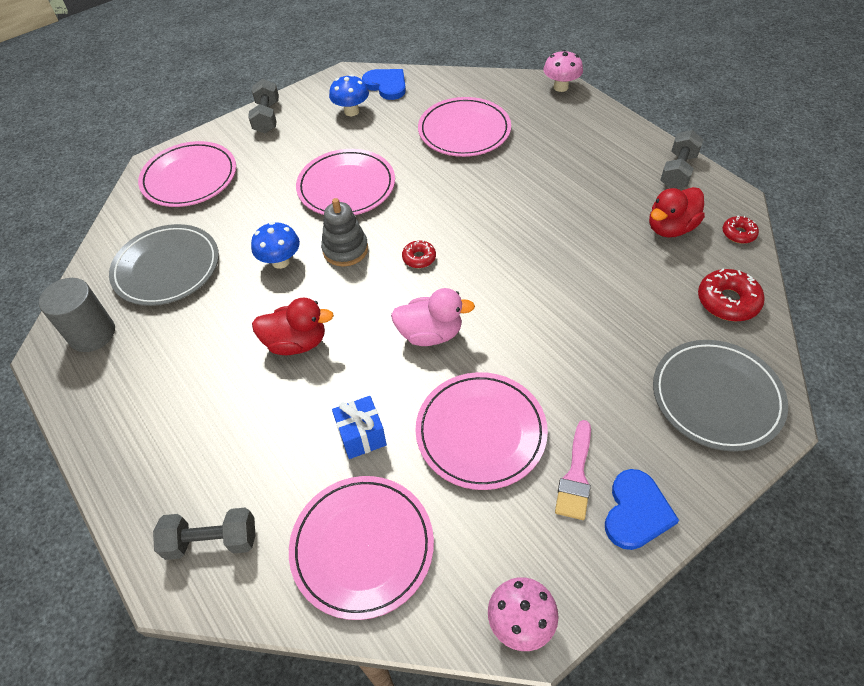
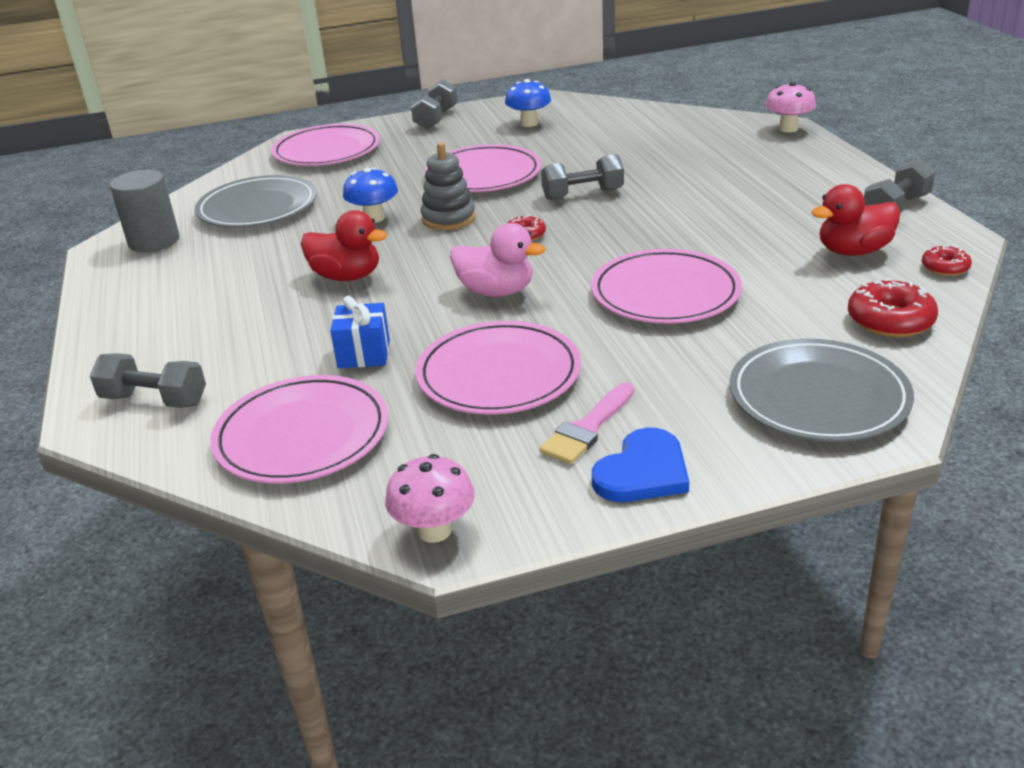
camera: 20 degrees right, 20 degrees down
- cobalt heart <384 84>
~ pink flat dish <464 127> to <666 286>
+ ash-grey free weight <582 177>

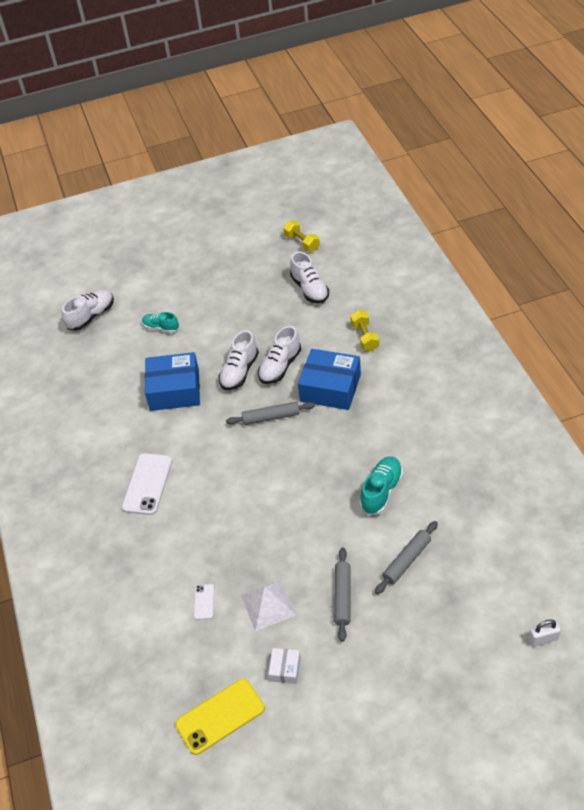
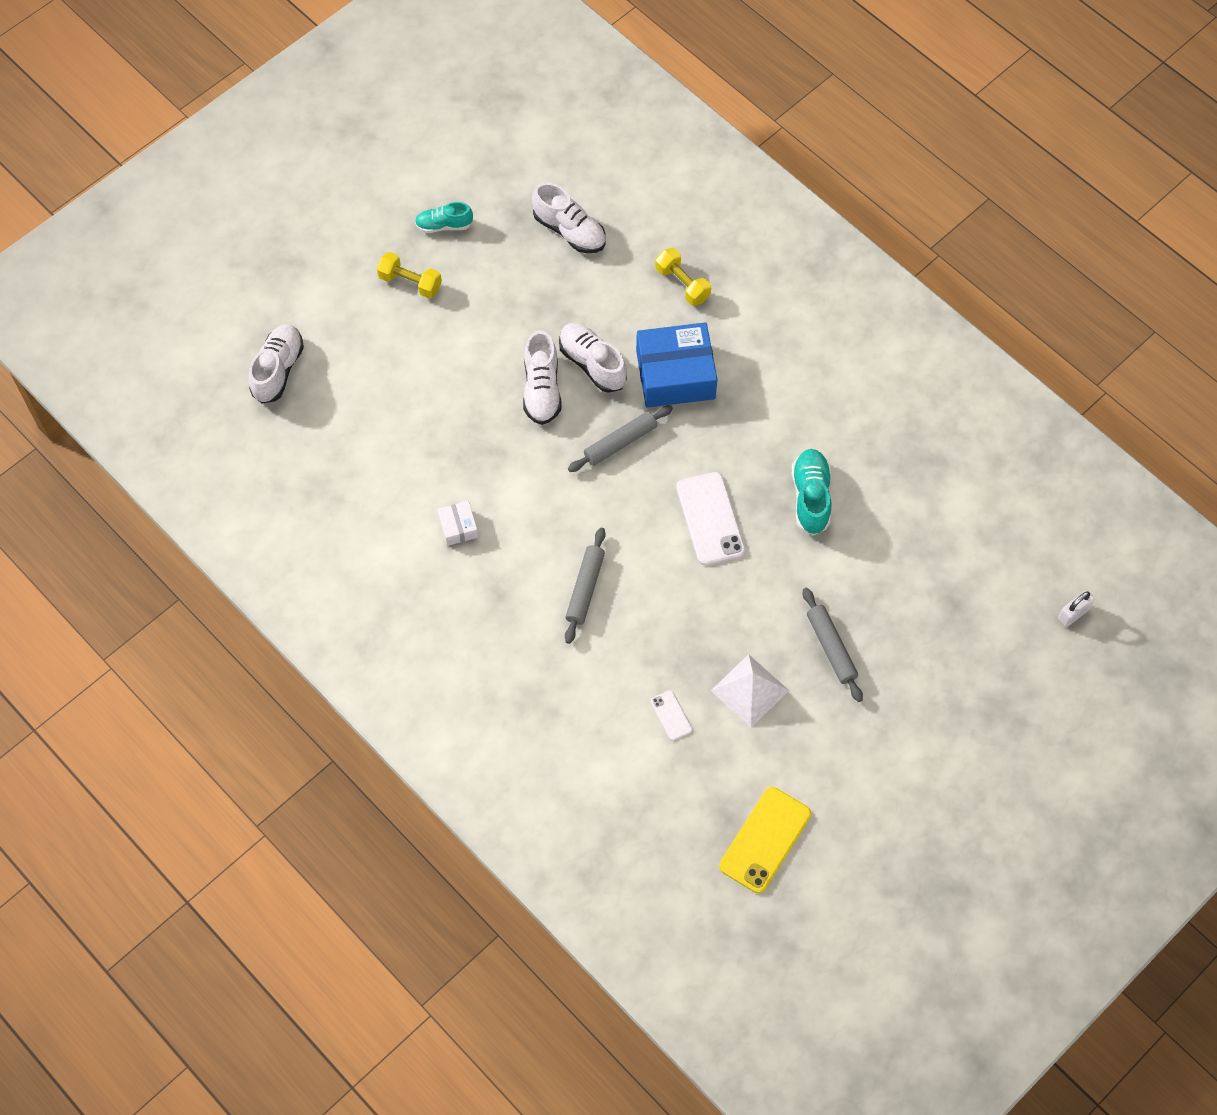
camera: 30 degrees left, 15 degrees up
~ white smartphone <147 484> to <710 518>
~ turquoise shoe <160 322> to <444 217>
- cobalt box <172 381>
~ white shoe <279 355> = <593 358> 135 degrees clockwise
~ white box <284 666> to <457 523>
~ golden free weight <301 236> to <409 275>
~ ash-grey pastry roller <406 557> to <585 586>

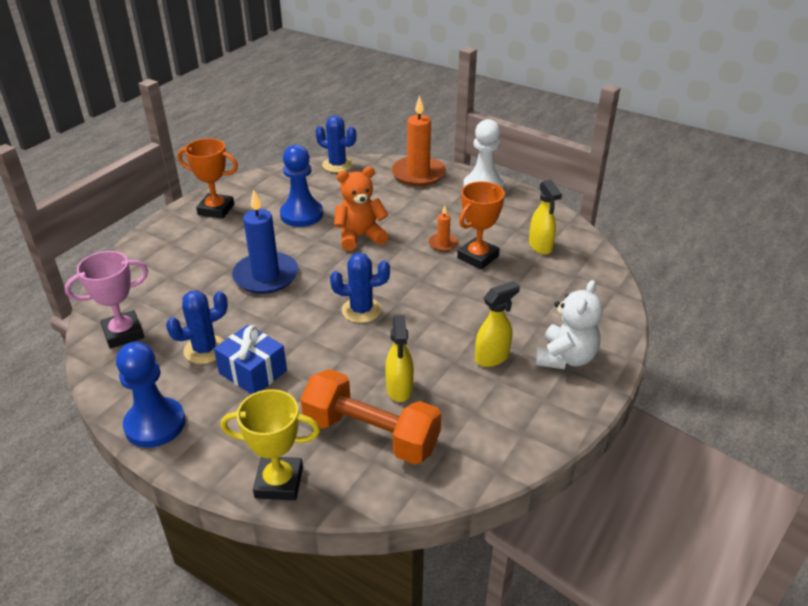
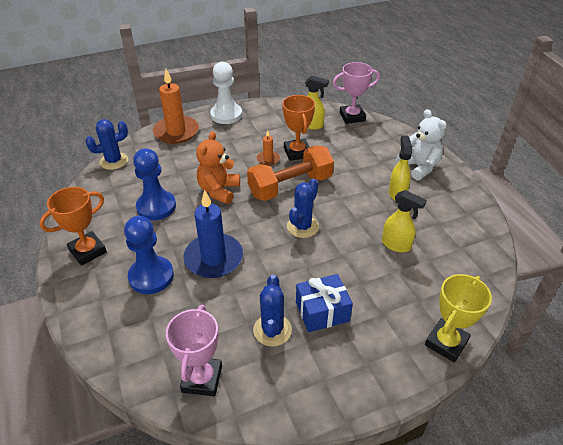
camera: 55 degrees left, 5 degrees up
~ cobalt pawn <150 395> to <149 255>
~ bright orange free weight <370 416> to <290 173>
+ pink prize cup <356 93>

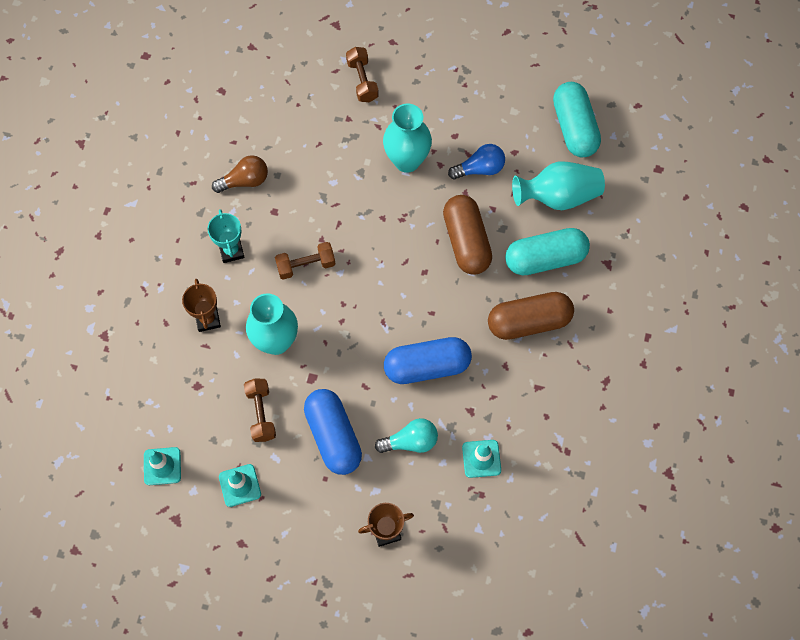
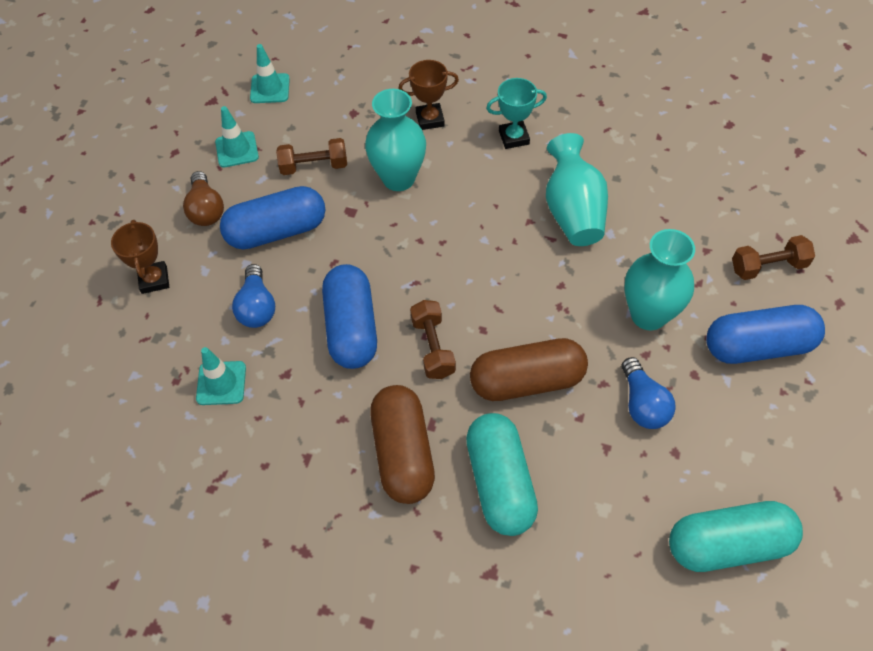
camera: 95 degrees right, 10 degrees down
~ brown lightbulb <240 174> to <203 198>
~ brown free weight <305 260> to <433 339>
~ turquoise lightbulb <406 435> to cobalt lightbulb <253 296>
~ turquoise flower vase <558 186> to <577 189>
+ cobalt capsule <765 334>

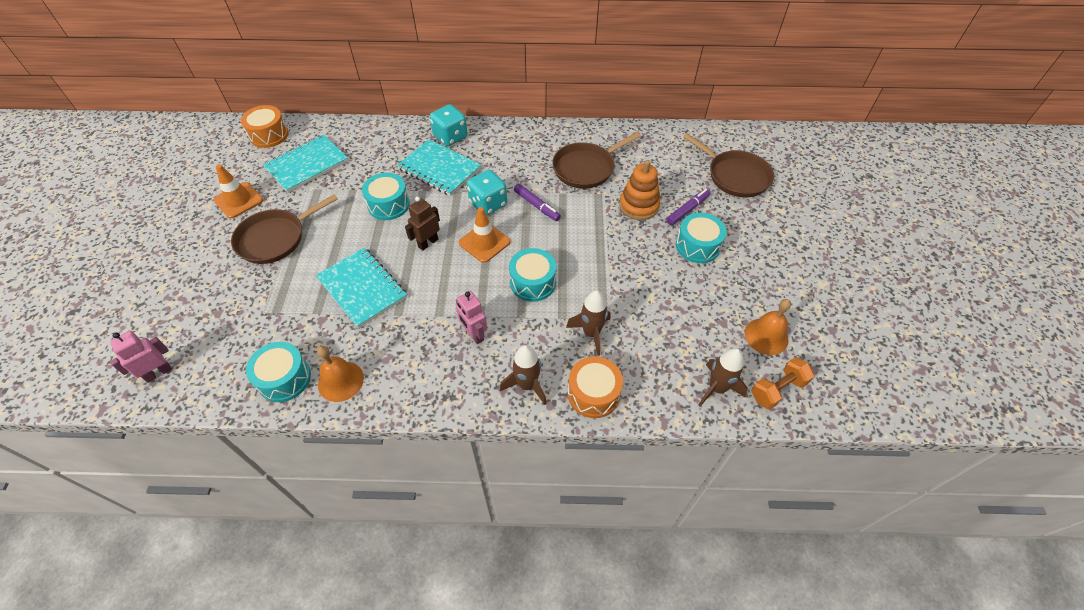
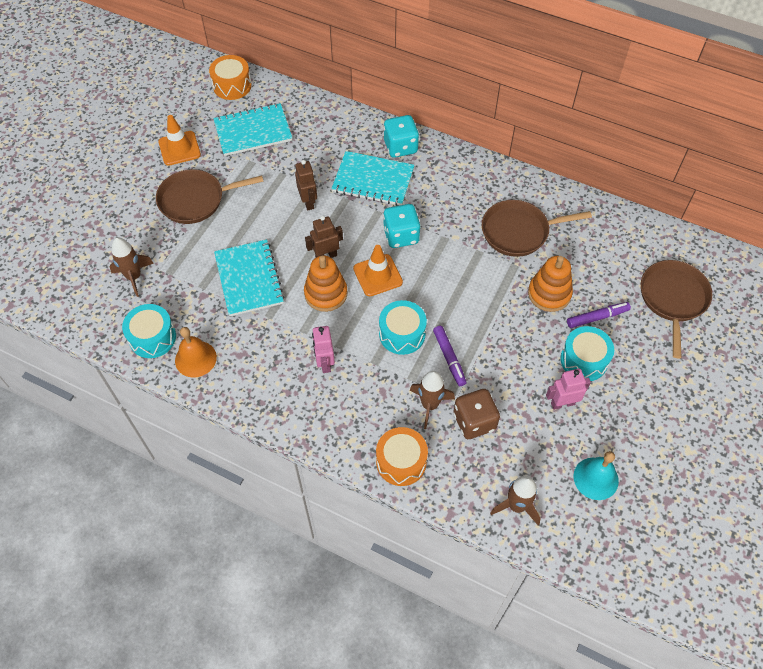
camera: 25 degrees right, 5 degrees up
~ pink robot <141 357> to <568 389>
~ turquoise snare drum <386 196> to brown robot <306 185>
~ turquoise notebook <439 167> = <373 178> 45 degrees counterclockwise
~ brown spaceship <523 375> to <131 267>
~ violet felt pen <537 202> to <450 356>
~ brown pan <728 165> = <677 309> 150 degrees counterclockwise
~ bright orange hand bell <768 327> to turquoise hand bell <596 475>
- bright orange free weight <782 383>
+ bright orange stacking toy <326 284>
+ brown dice <476 414>

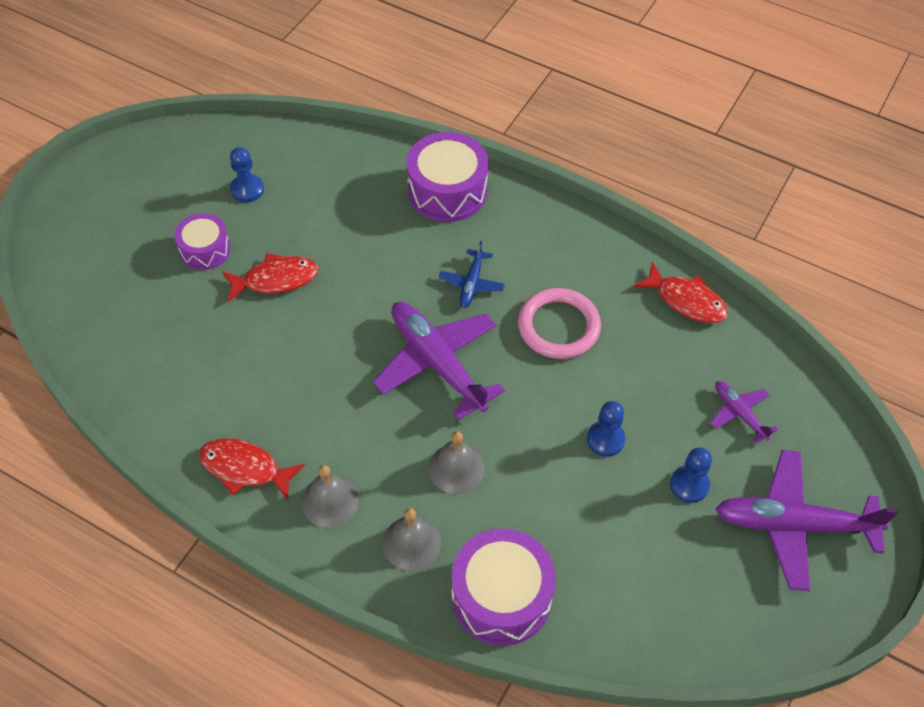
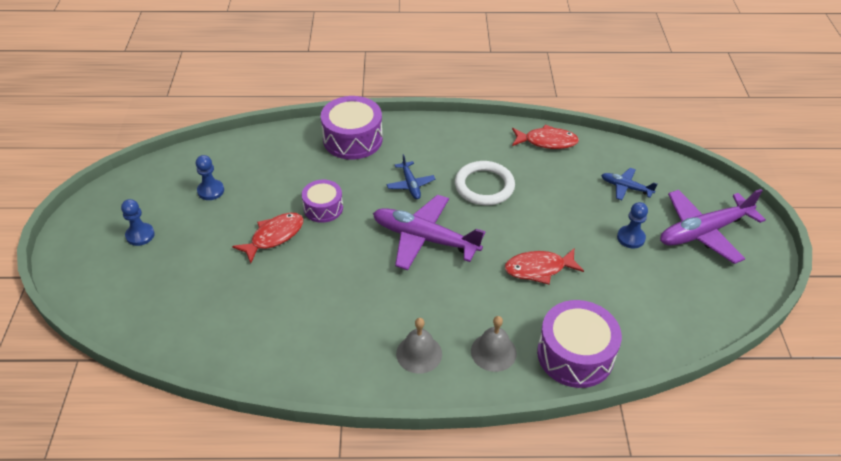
camera: 30 degrees left, 10 degrees down
~ violet snare drum <202 241> to <322 201>
~ scarlet fish <252 469> to <544 266>
- ash-grey hand bell <456 462>
~ pink hoop <559 323> to white hoop <485 183>
~ cobalt pawn <606 429> to <138 222>
~ violet aeroplane <744 412> to cobalt aeroplane <629 184>

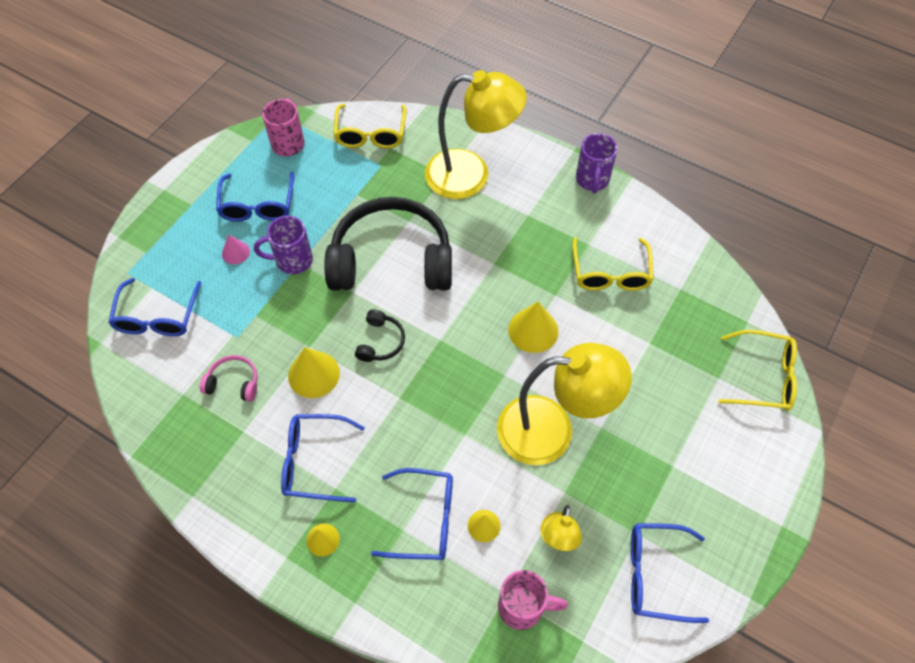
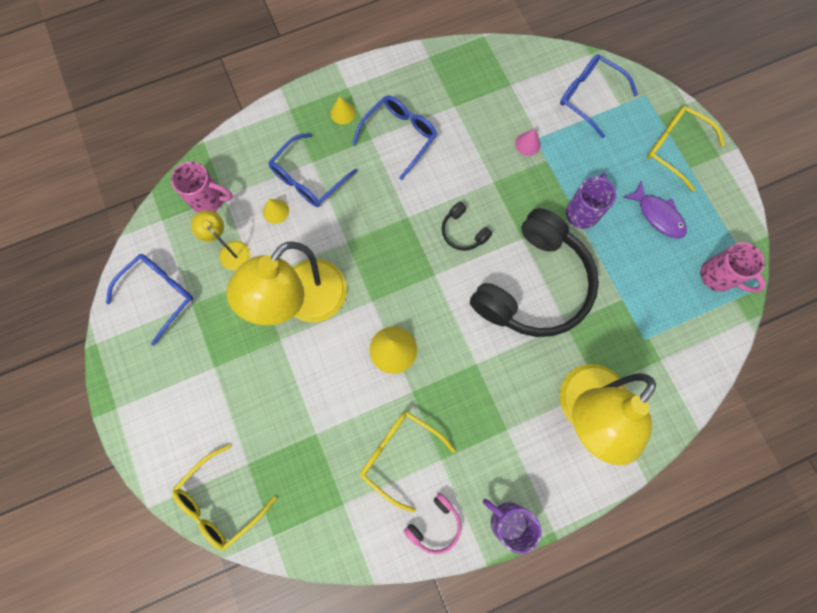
camera: 125 degrees right, 15 degrees up
~ pink over-ear headphones <229 378> to <432 523>
~ cobalt glasses <255 197> to violet fish <655 209>
~ pink cone <236 249> to <528 142>
- golden cone <314 372>
~ golden glasses <370 126> to <686 148>
~ pink coffee mug <533 600> = <202 187> 120 degrees counterclockwise

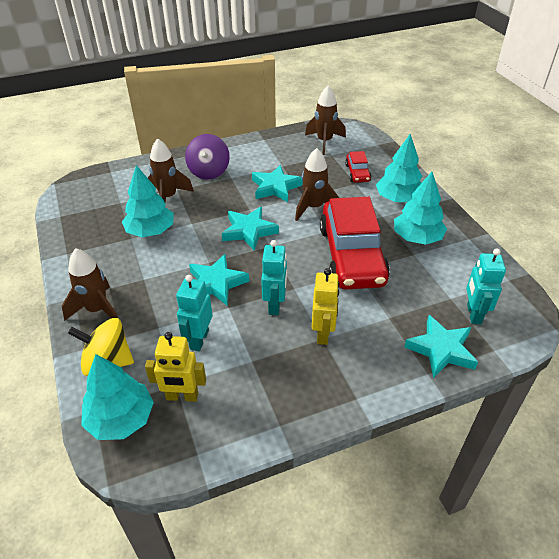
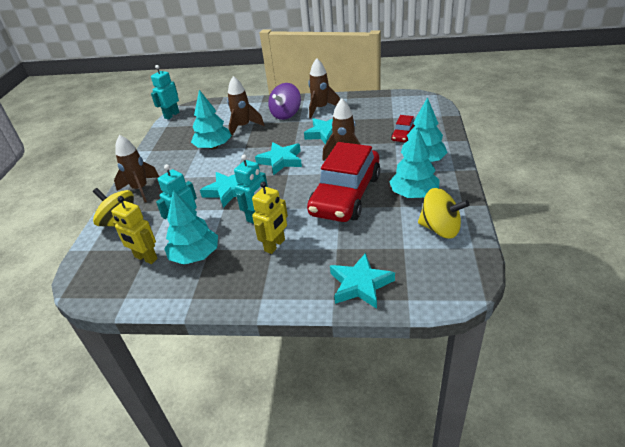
camera: 30 degrees right, 5 degrees down
~ turquoise fir tree <117 397> to <191 227>
~ brown spaceship <325 120> to <324 88>
~ turquoise robot <486 286> to <165 92>
+ golden toy top <443 213>

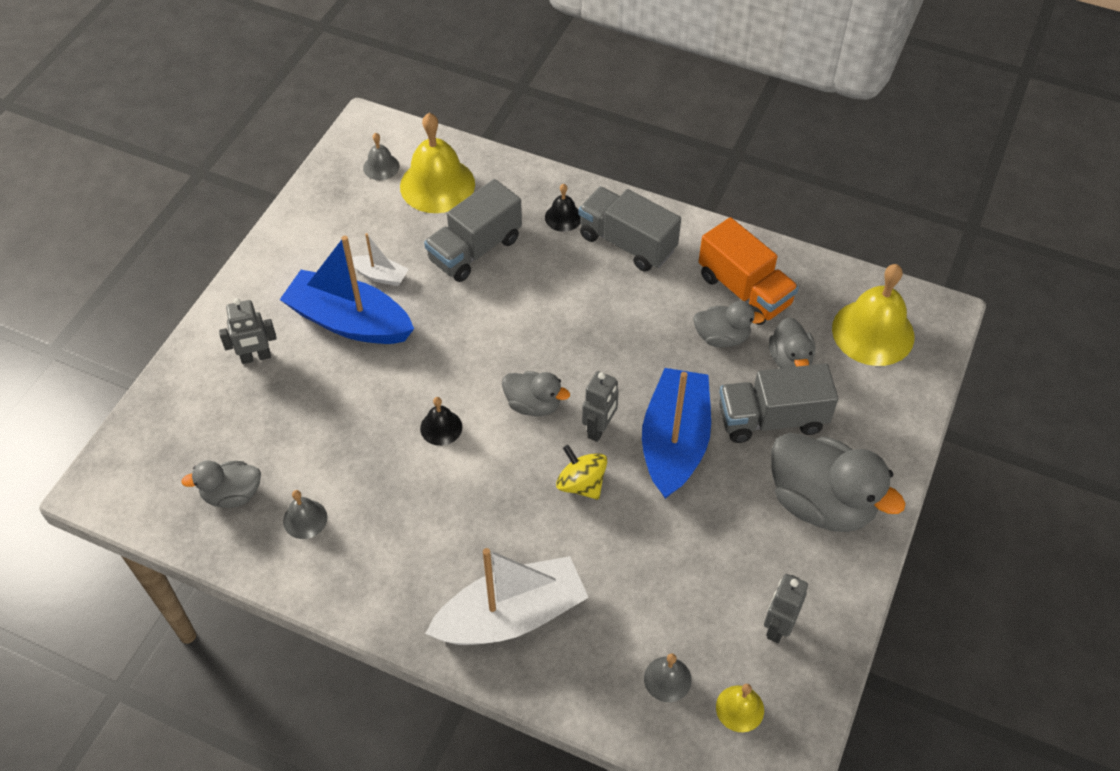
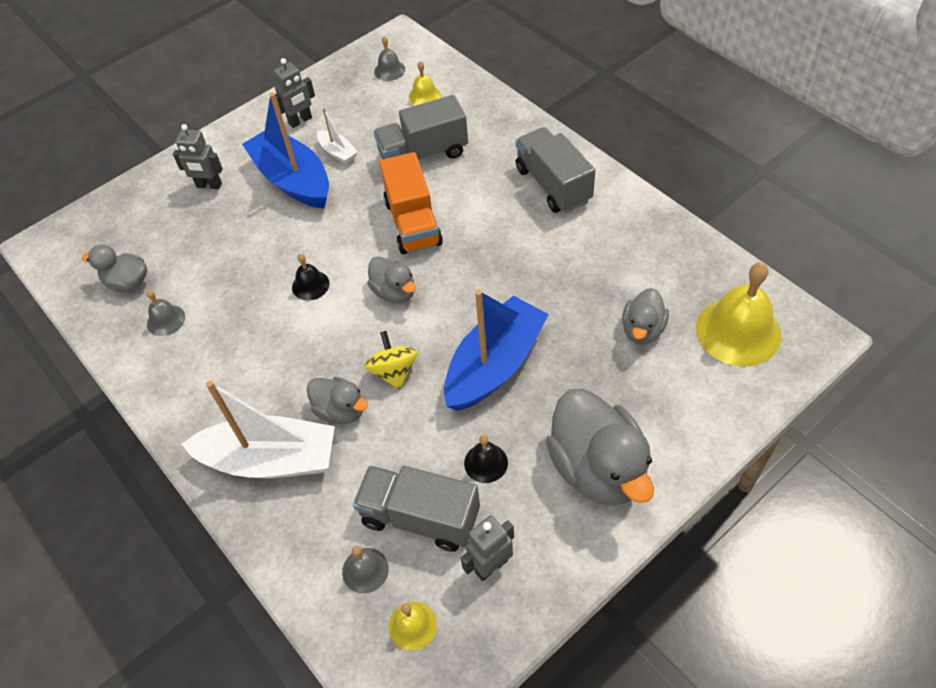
camera: 30 degrees right, 0 degrees up
~ golden hand bell <437 163> = <425 83> x0.49
~ black hand bell <562 208> to <486 459>
~ ash-grey robot <600 406> to <294 93>
~ ash-grey duck <729 324> to <337 400>
~ bright orange truck <748 271> to <411 203>
~ ash-grey truck <778 403> to <416 509>

